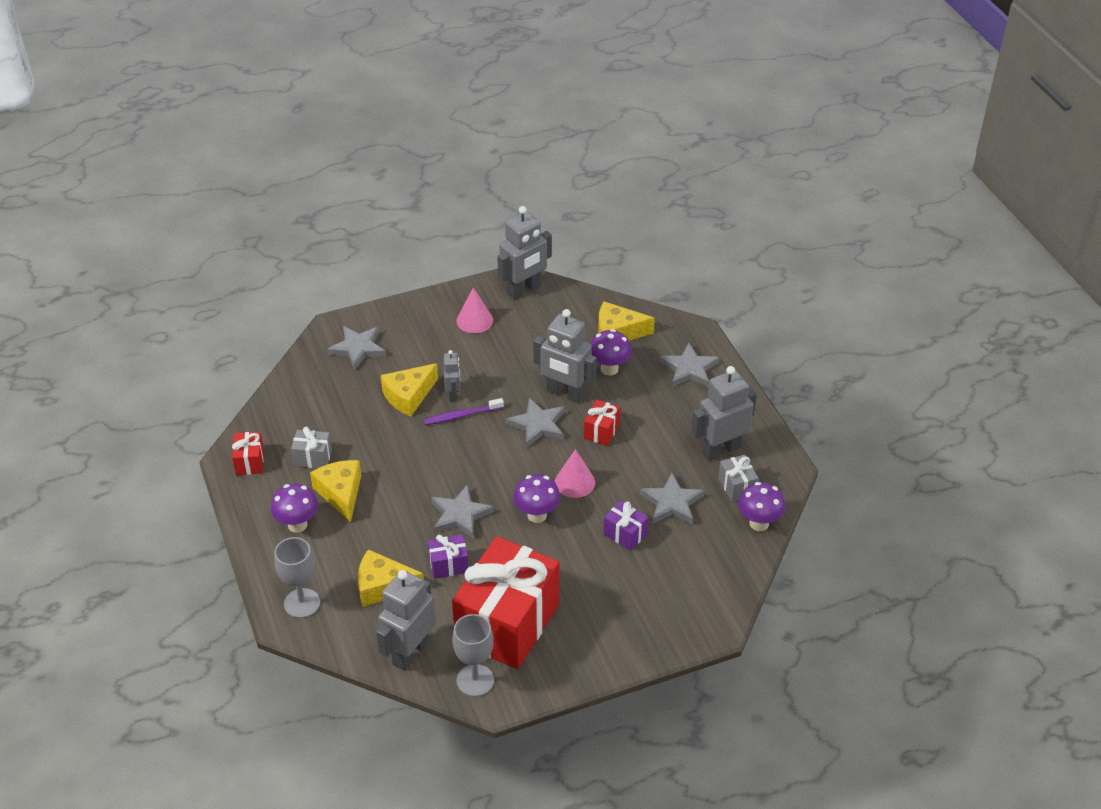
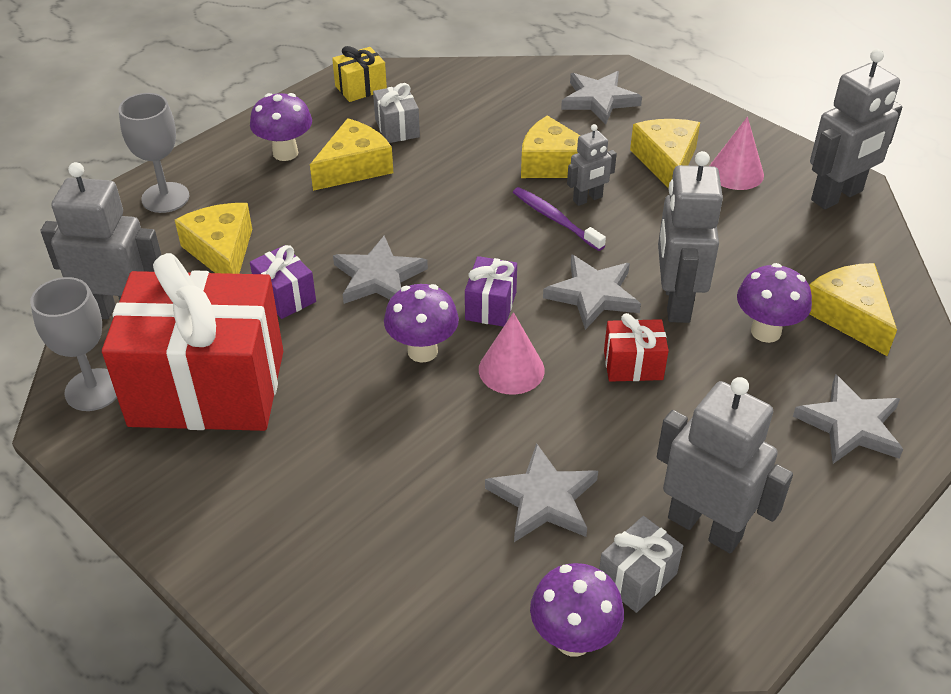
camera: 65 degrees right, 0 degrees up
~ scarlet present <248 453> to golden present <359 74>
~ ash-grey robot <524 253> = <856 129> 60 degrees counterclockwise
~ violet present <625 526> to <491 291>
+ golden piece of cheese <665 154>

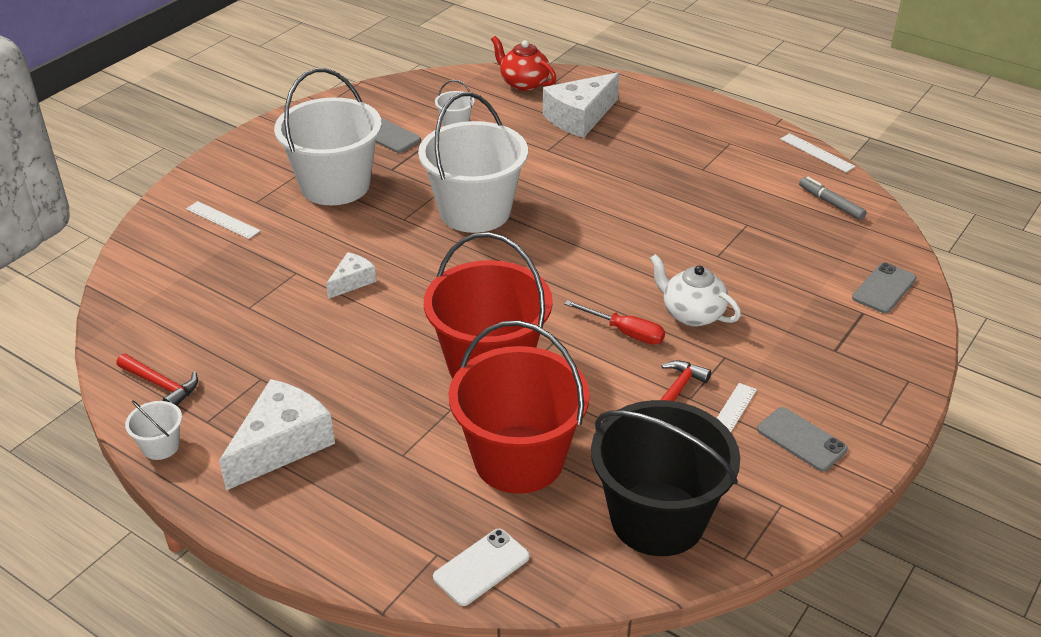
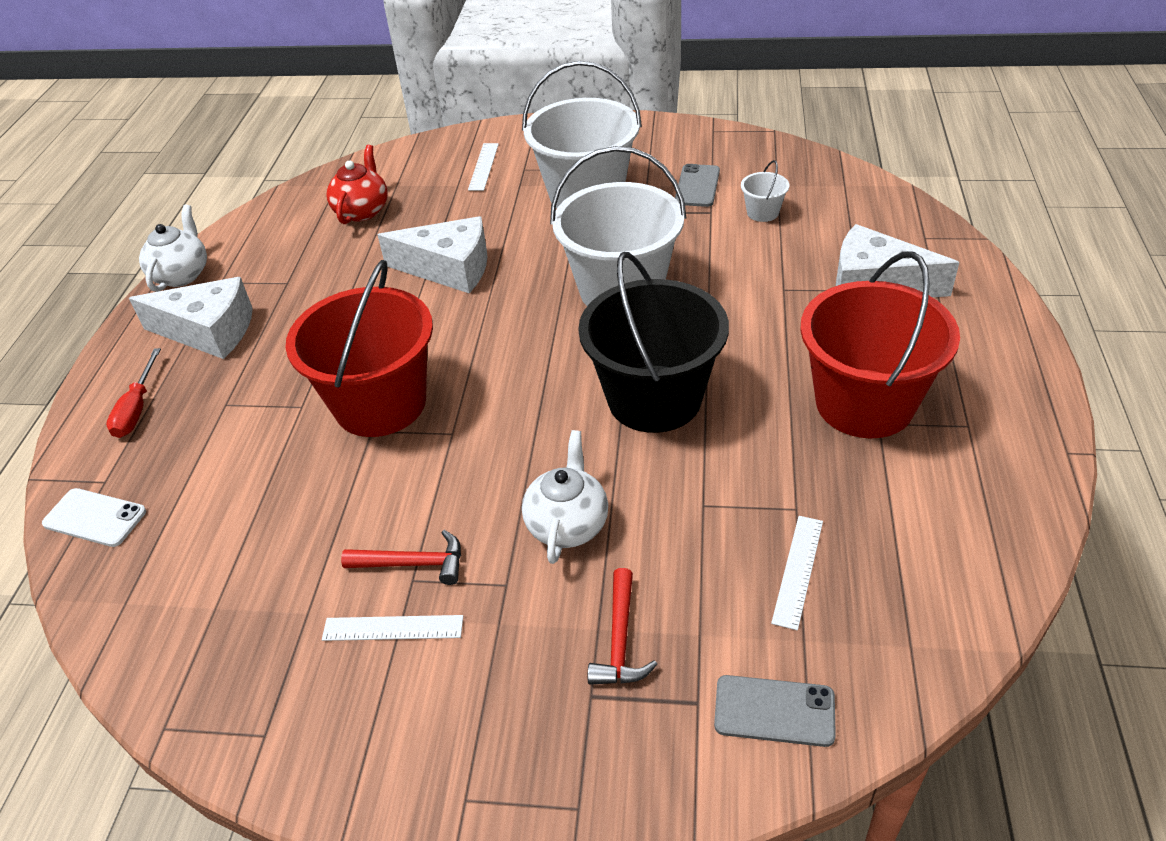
camera: 65 degrees right, 5 degrees up
~ scarlet hammer <157 380> to <622 626>
~ white bucket <153 430> to white china teapot <173 248>
~ white piece of cheese <351 275> = <432 254> x1.88
~ scarlet bucket <519 407> to <880 344>
~ scarlet china teapot <523 63> to <357 184>
~ scarlet hand screwdriver <614 322> to <133 393>
~ black bucket <665 478> to <653 342>
- ash-grey smartphone <802 439>
~ white straightedge <817 152> to <797 573>
- ash-grey felt pen <832 198>

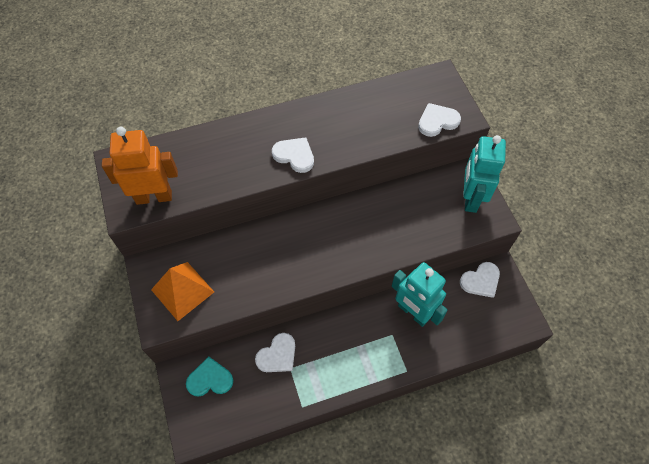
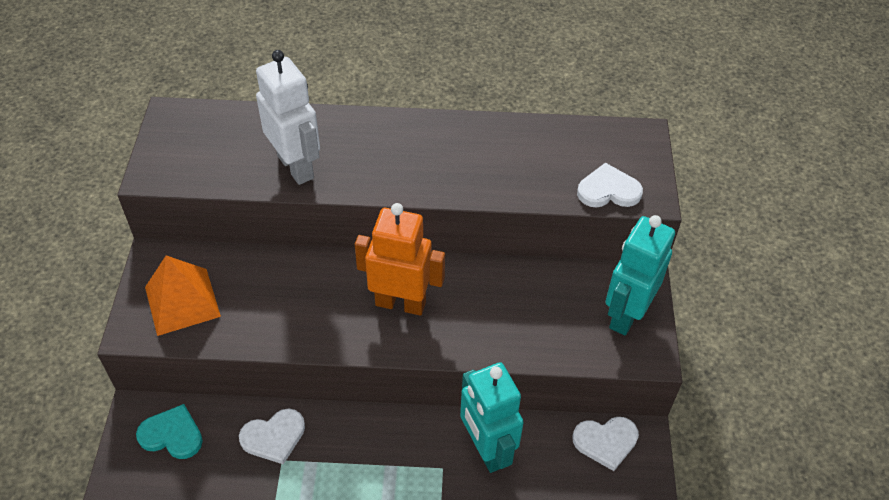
camera: 20 degrees right, 10 degrees down
~ bright orange robot <140 165> to <400 259>
- white heart <293 155>
+ white robot <288 117>

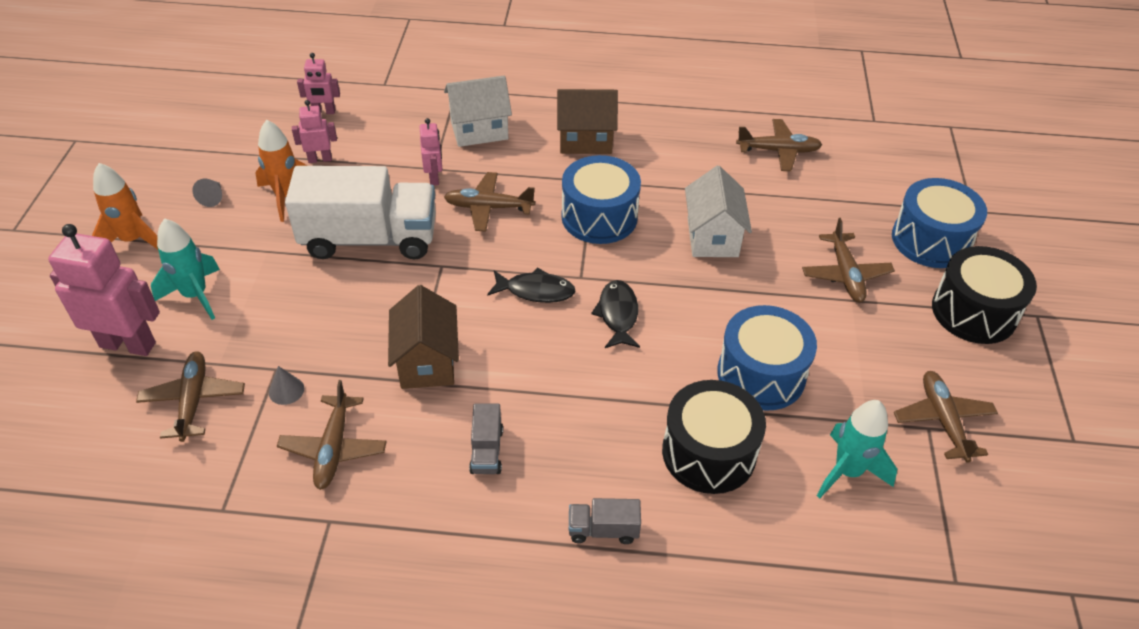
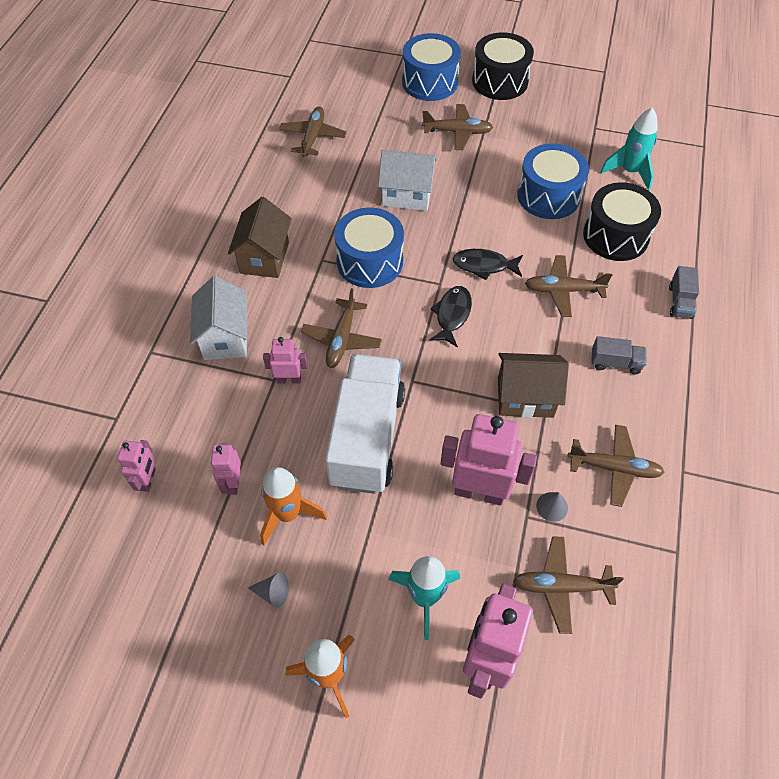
camera: 80 degrees left, 10 degrees up
~ brown aeroplane <946 417> to <568 286>
+ pink robot <488 459>

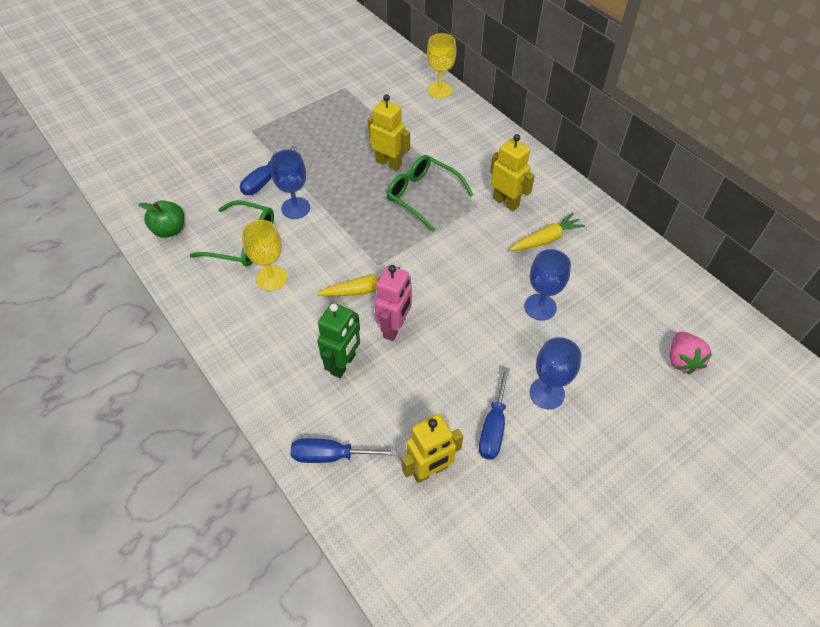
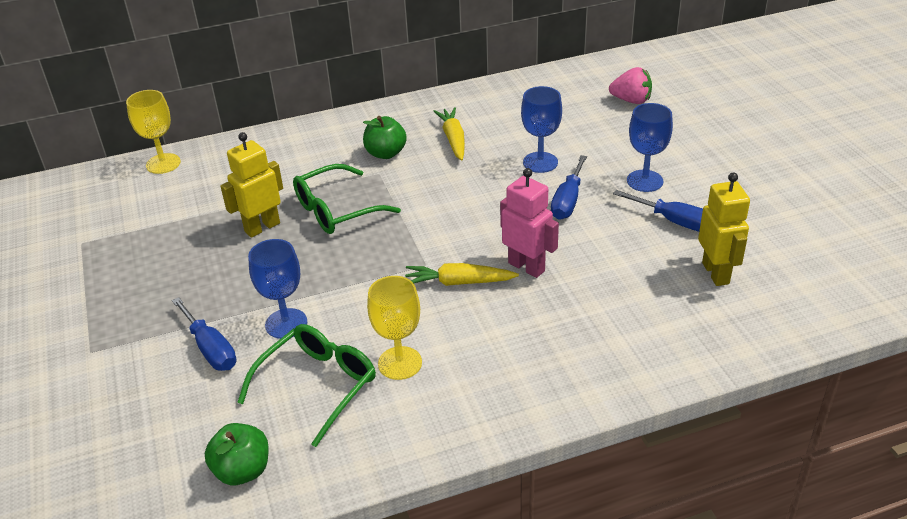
camera: 70 degrees left, 15 degrees down
~ cobalt hand screwdriver <344 450> to <569 187>
~ golden toy carrot <359 281> = <462 274> 90 degrees counterclockwise
- emerald robot <338 340>
~ golden robot <512 172> to emerald apple fruit <385 137>

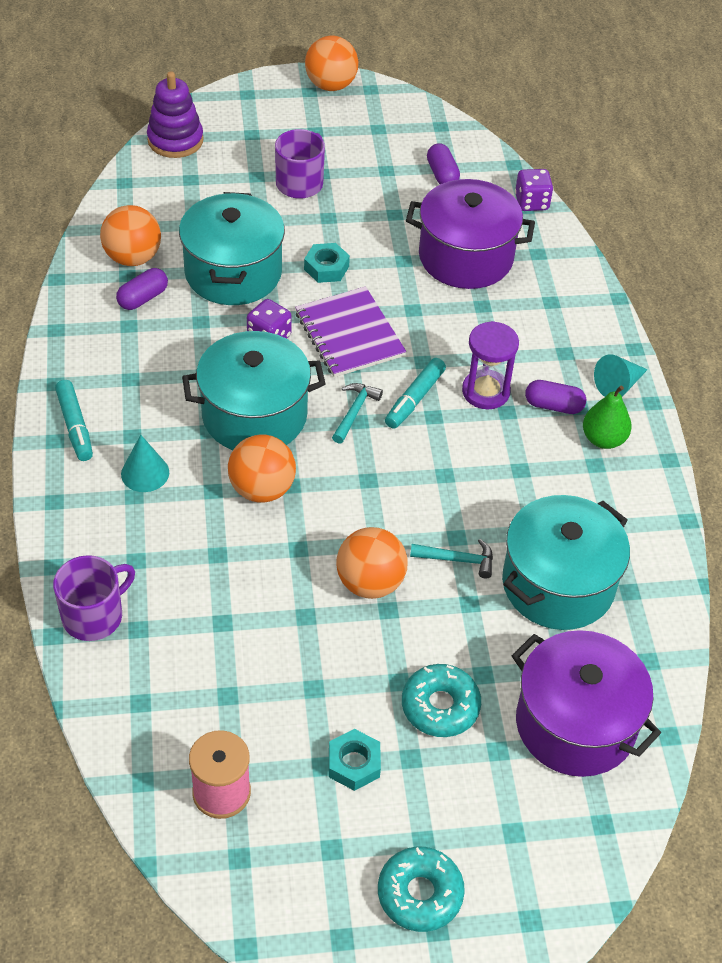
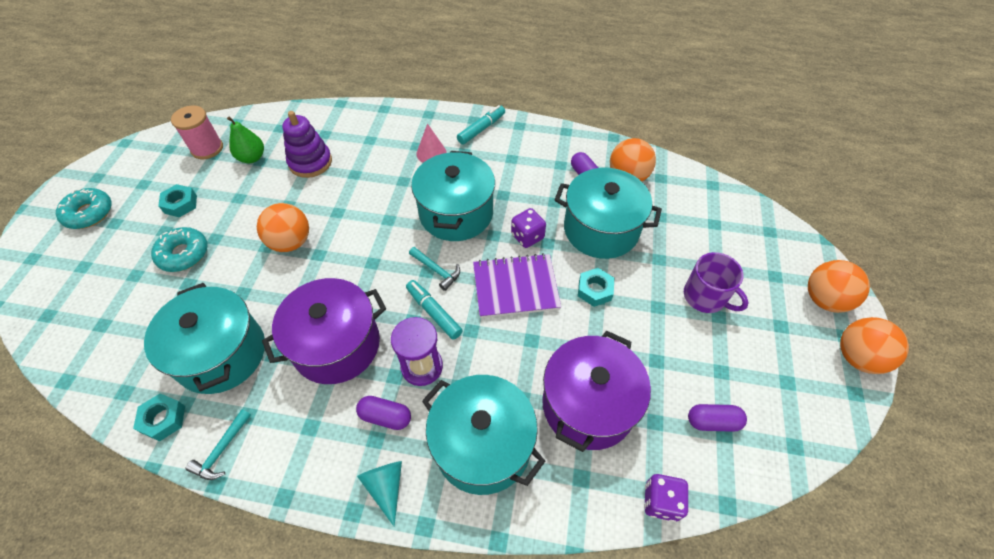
camera: 110 degrees right, 5 degrees up
- violet coffee mug <94 598>
~ turquoise felt pen <74 420> = <481 125> 135 degrees clockwise
~ turquoise cone <145 463> to pink cone <431 143>
~ violet stacking toy <175 114> to <307 144>
~ bright orange play ball <262 468> to <839 286>
~ turquoise hammer <451 558> to <218 444>
~ violet cooking pot <586 703> to <324 331>
~ violet capsule <555 397> = <383 413> 75 degrees clockwise
~ emerald pear <607 417> to <245 140>
+ turquoise hex nut <159 417>
+ turquoise cooking pot <483 435>

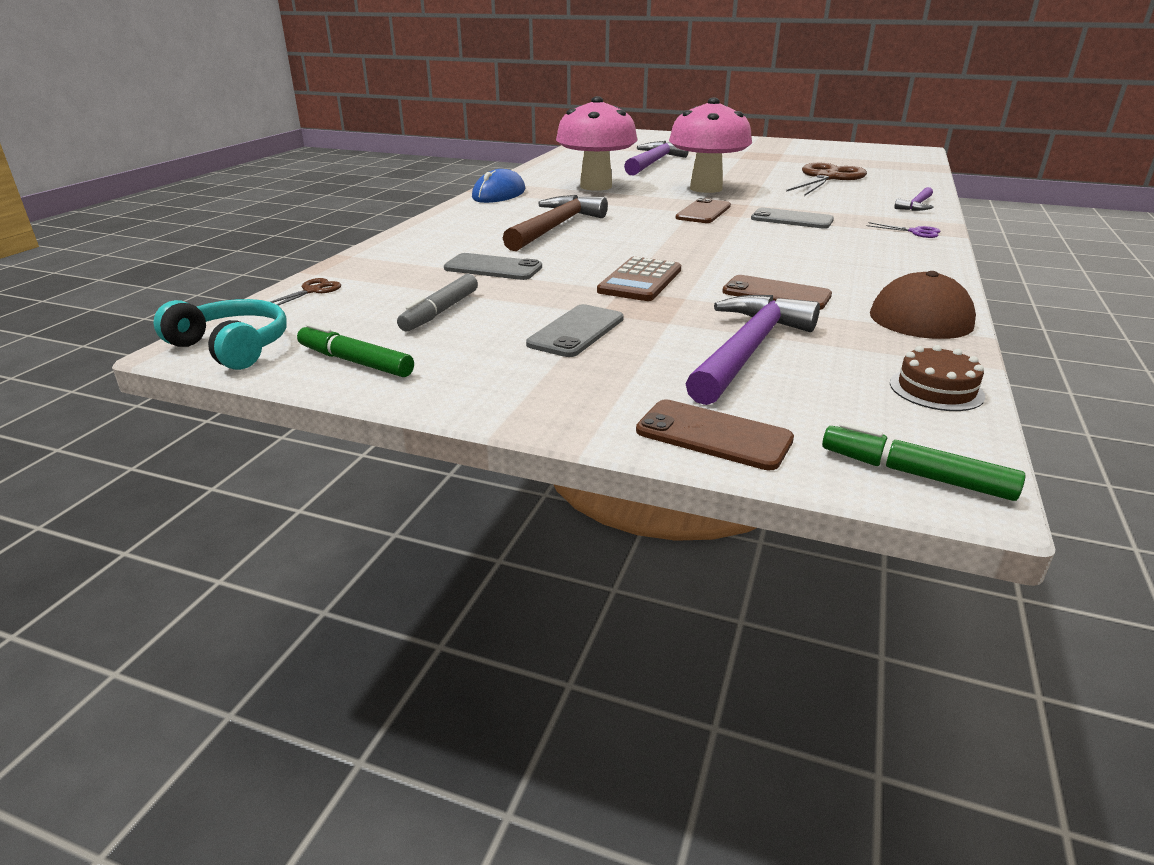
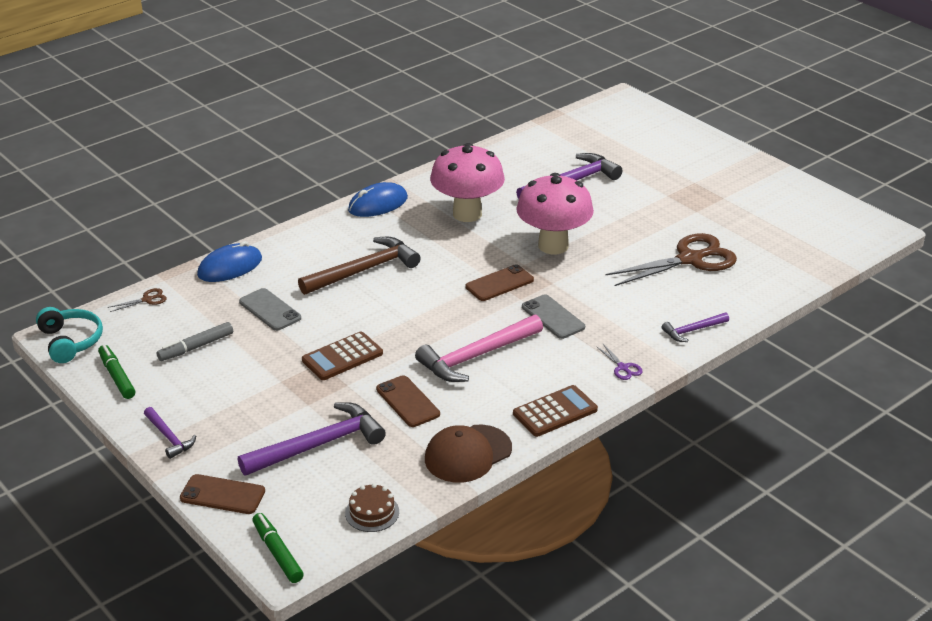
camera: 30 degrees right, 5 degrees up
- ash-grey smartphone <575 330>
~ brown smartphone <715 434> = <222 494> 45 degrees counterclockwise
+ violet hammer <170 433>
+ cobalt computer mouse <229 261>
+ pink hammer <479 348>
+ brown adding machine <555 411>

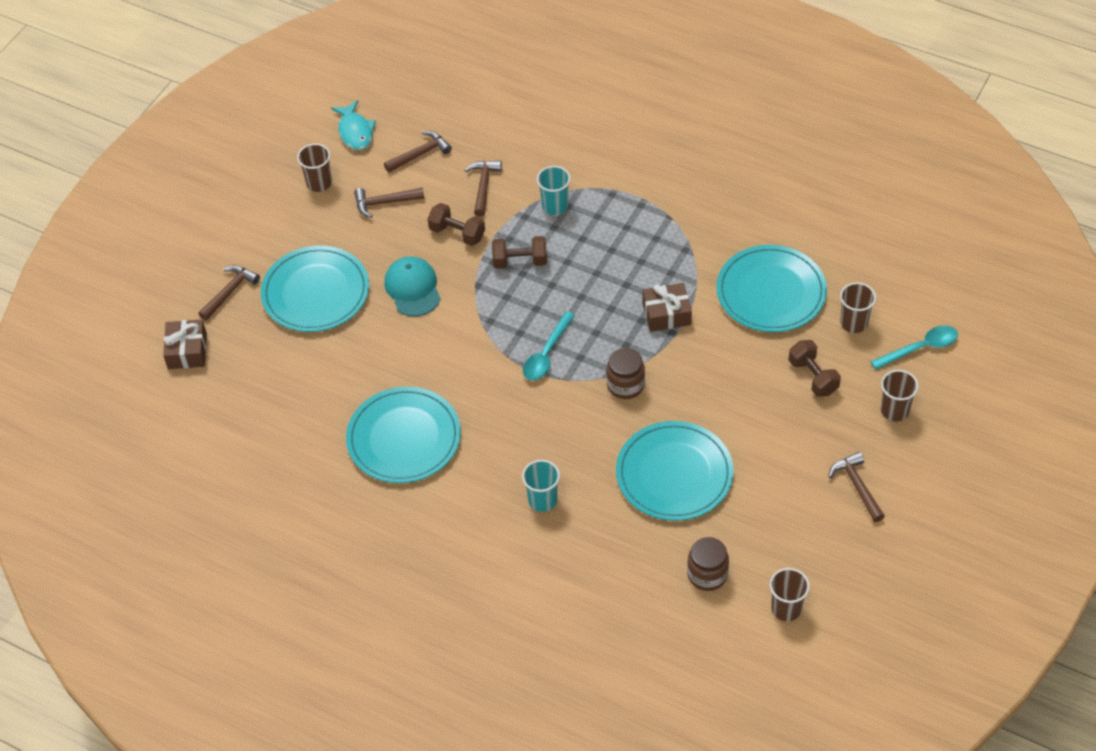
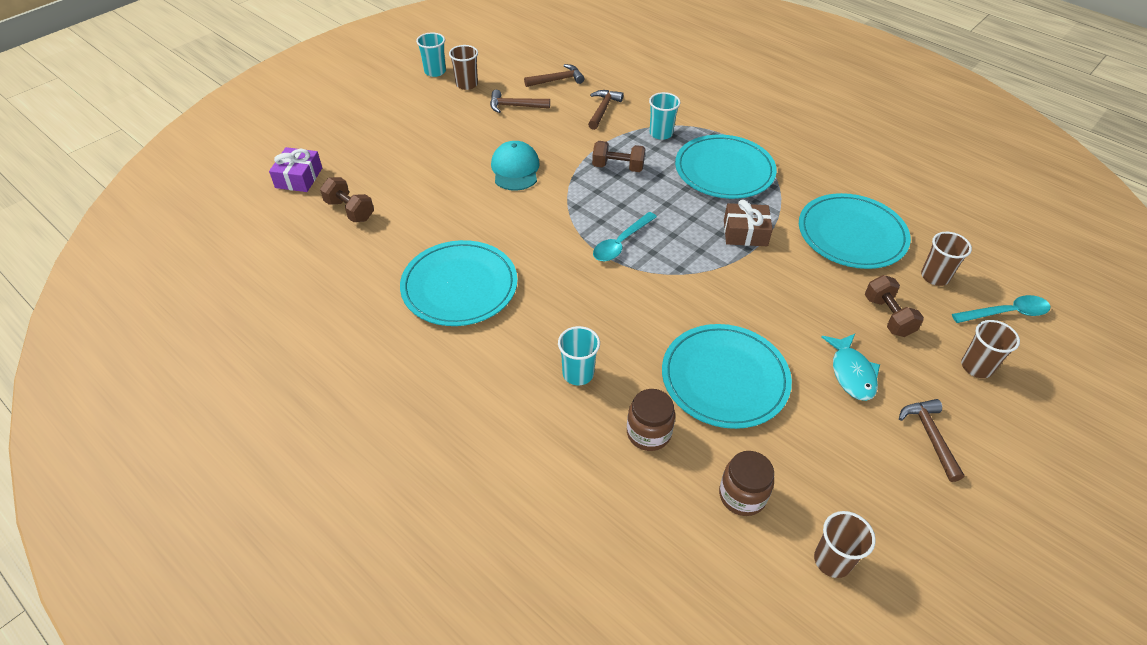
camera: 10 degrees right, 5 degrees down
~ brown present <185 344> to violet present <295 169>
- brown hammer <229 293>
~ turquoise flat dish <315 289> to <726 167>
~ turquoise fish <353 125> to <851 367>
~ brown free weight <456 224> to <347 199>
~ brown jar <625 373> to <651 420>
+ turquoise cup <431 54>

